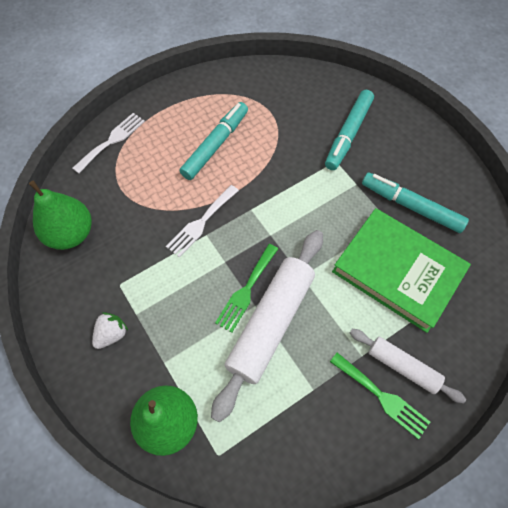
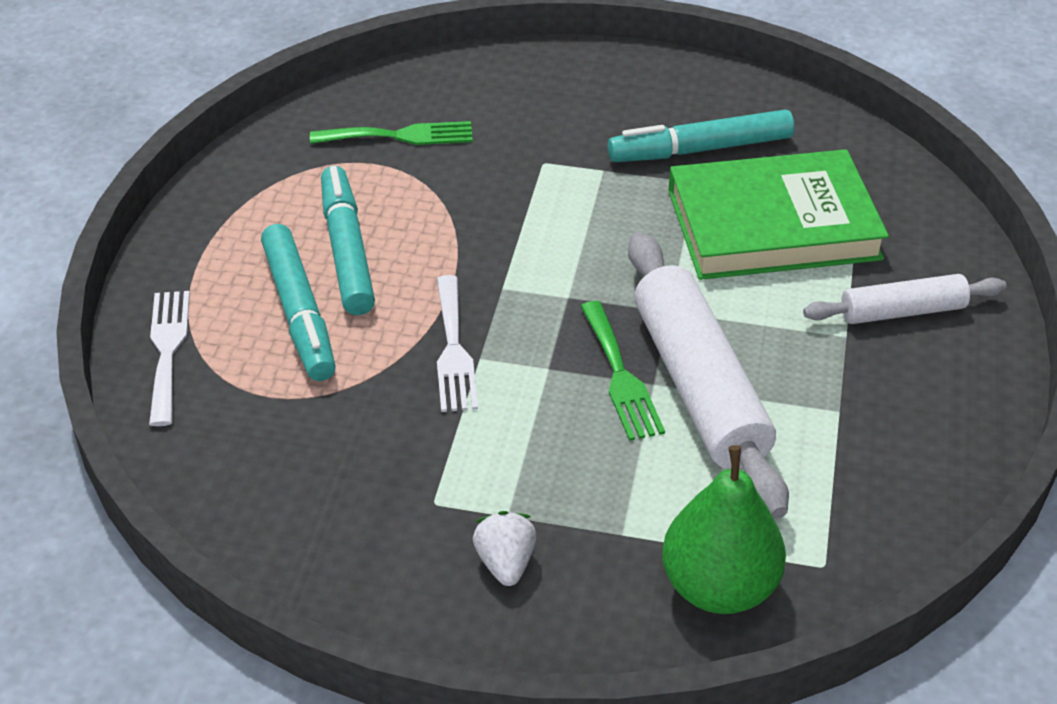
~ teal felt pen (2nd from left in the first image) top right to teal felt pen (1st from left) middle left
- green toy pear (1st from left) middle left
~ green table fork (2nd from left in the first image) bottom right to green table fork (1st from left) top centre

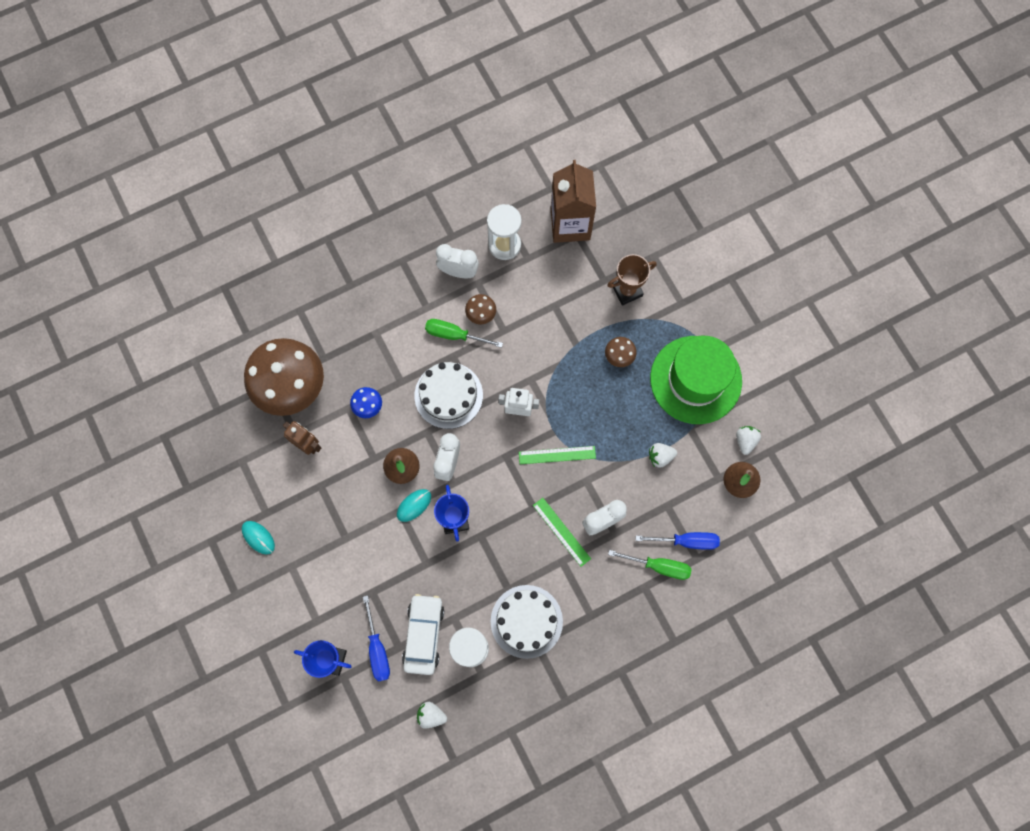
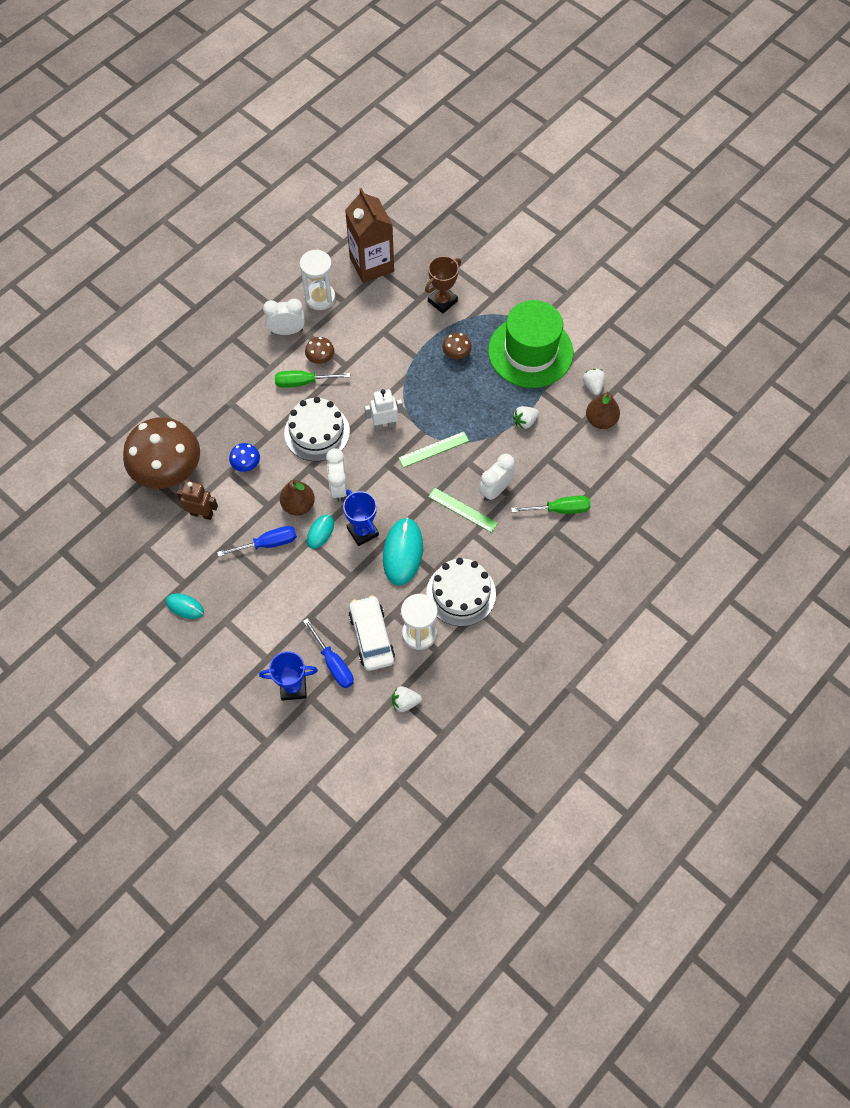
~ blue hand screwdriver (2nd from left in the first image) centre to blue hand screwdriver (1st from left) middle left
+ teal mouse (3rd from left) centre

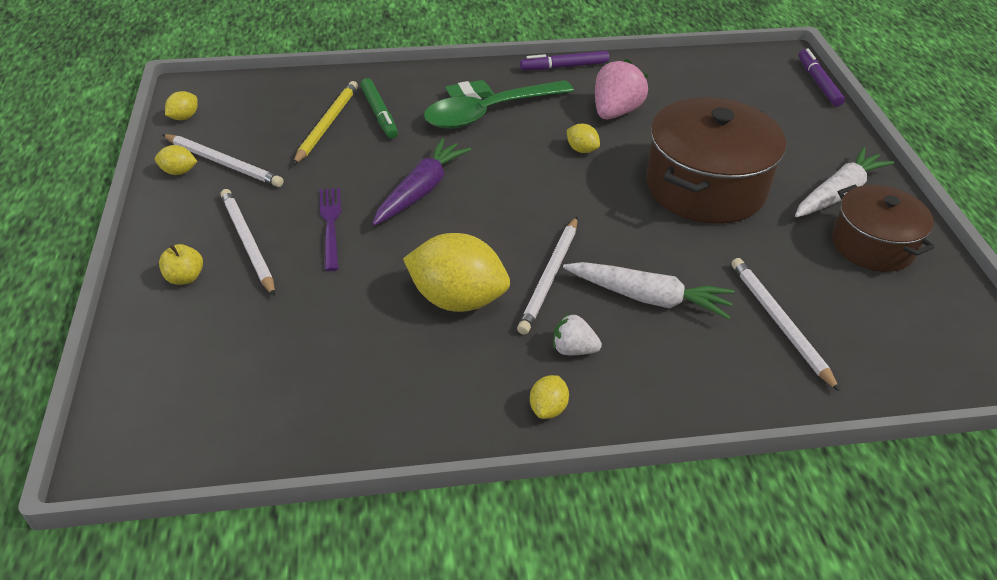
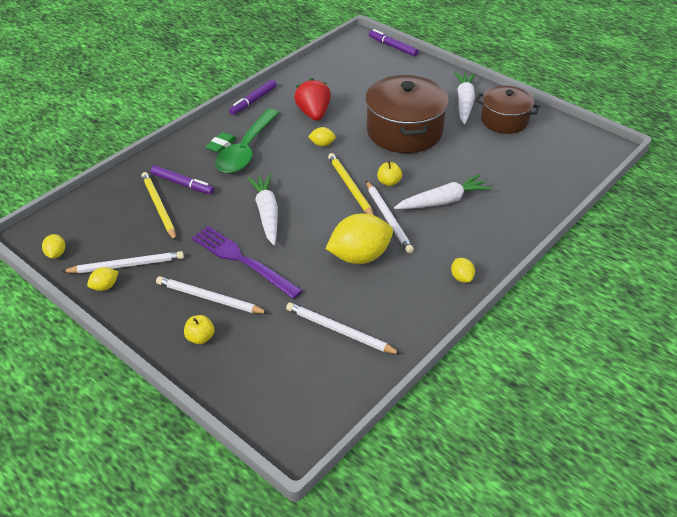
~ rosy berry top centre to crimson berry top centre
~ green felt pen top centre to purple felt pen (1st from left) middle left
~ purple carrot top centre to snow-white carrot (1st from left) centre
~ purple table fork middle left = centre x1.56
~ snow-white pencil (4th from left in the first image) middle right to snow-white pencil (3rd from left) centre
- snow-white berry centre
+ golden pencil (2nd from left) centre
+ golden toy apple (2nd from left) centre

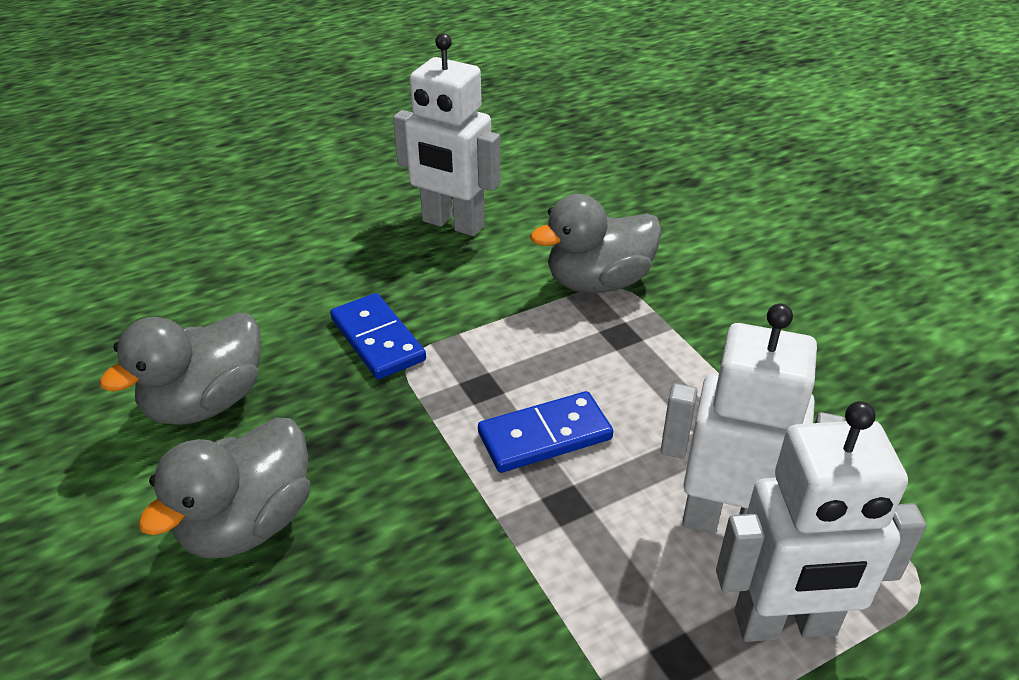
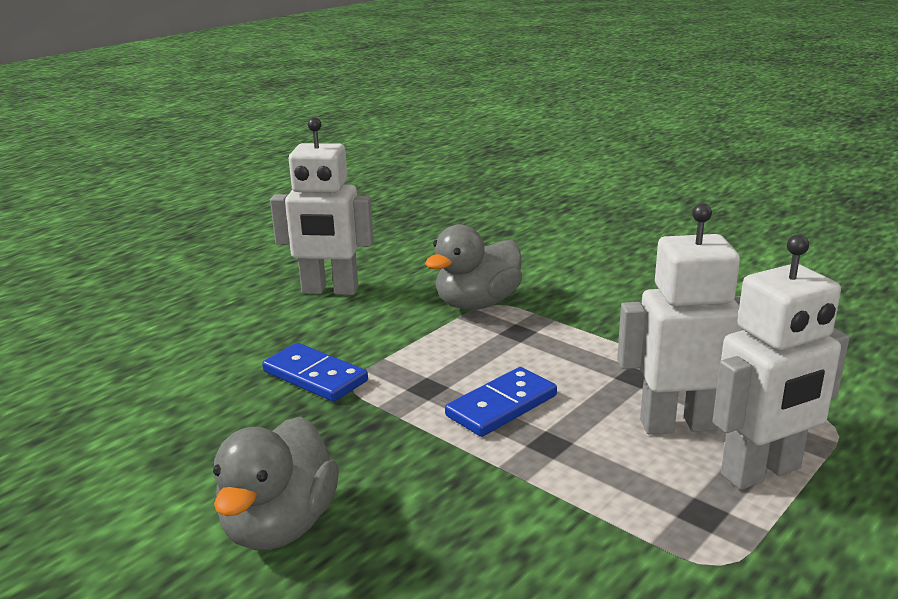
- ash-grey toy duck (1st from left) middle left

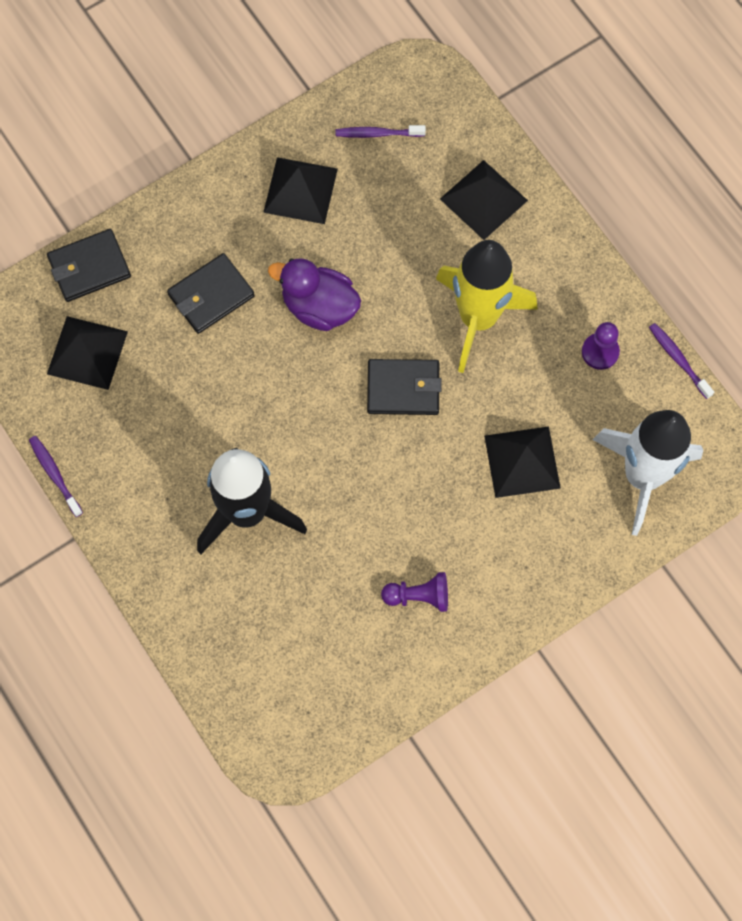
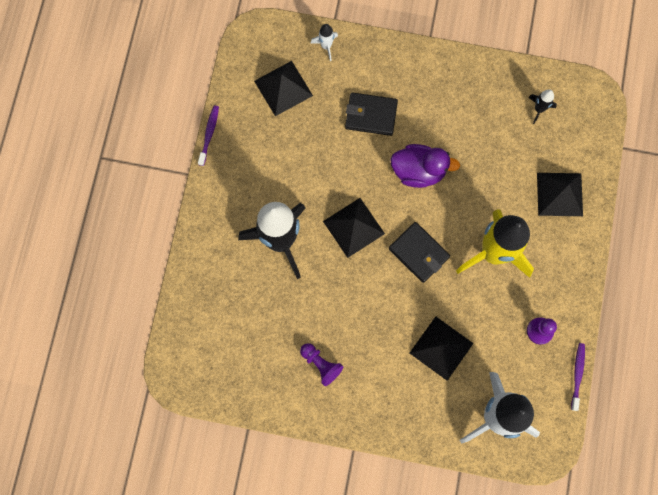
~ purple tooth brush (2nd from left) top centre to ebony rocket (2nd from left) top right
~ ebony solid pyramid (2nd from left) top centre to centre
~ ebony billfold (1st from left) top left to snow-white rocket (1st from left) top centre
~ purple toy duck top centre = centre 120 degrees clockwise

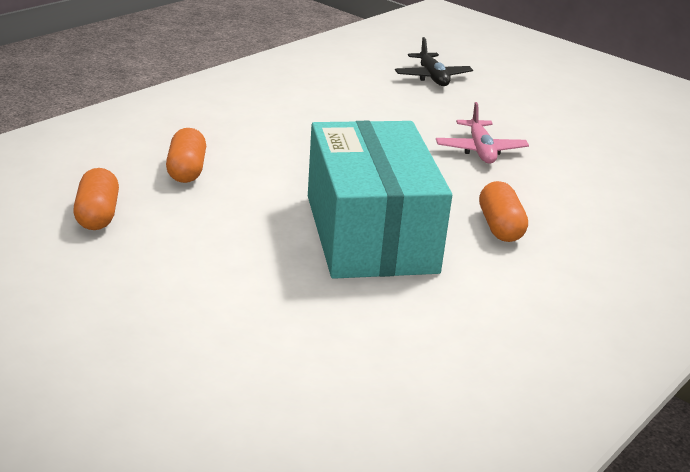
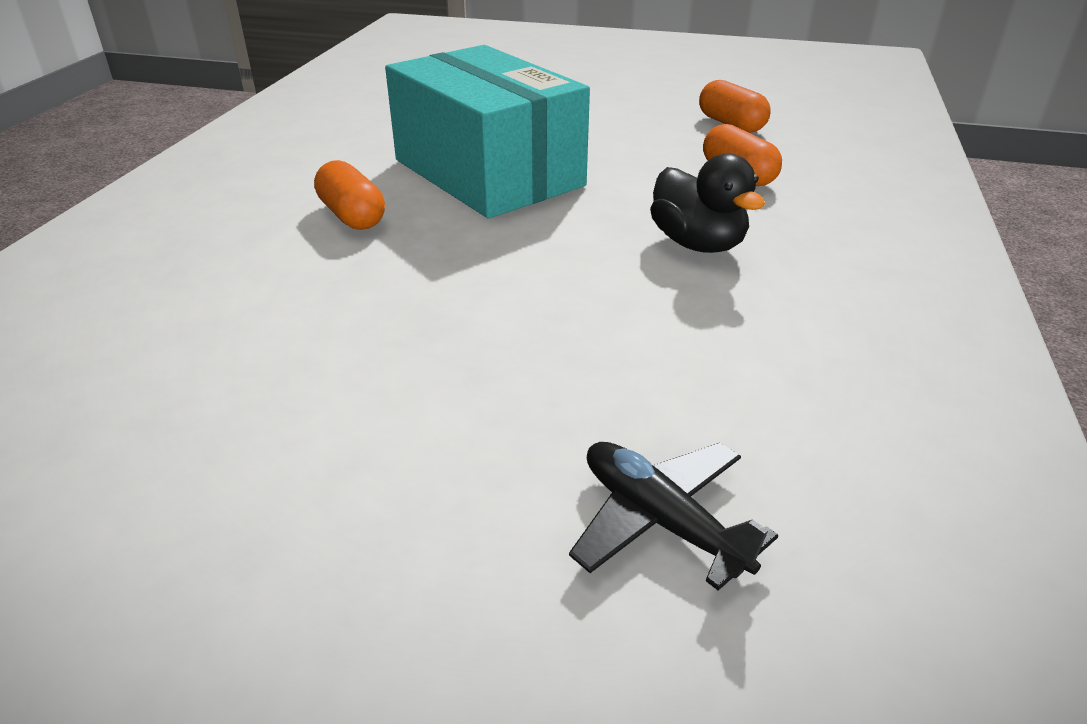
- rosy plane top right
+ ebony toy duck top centre

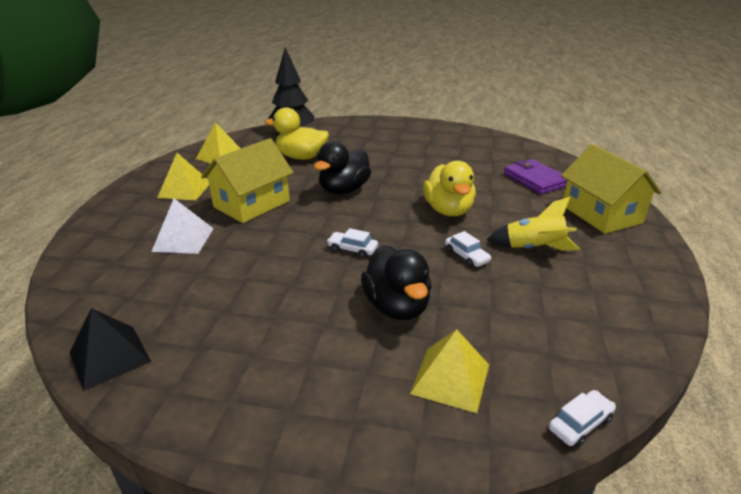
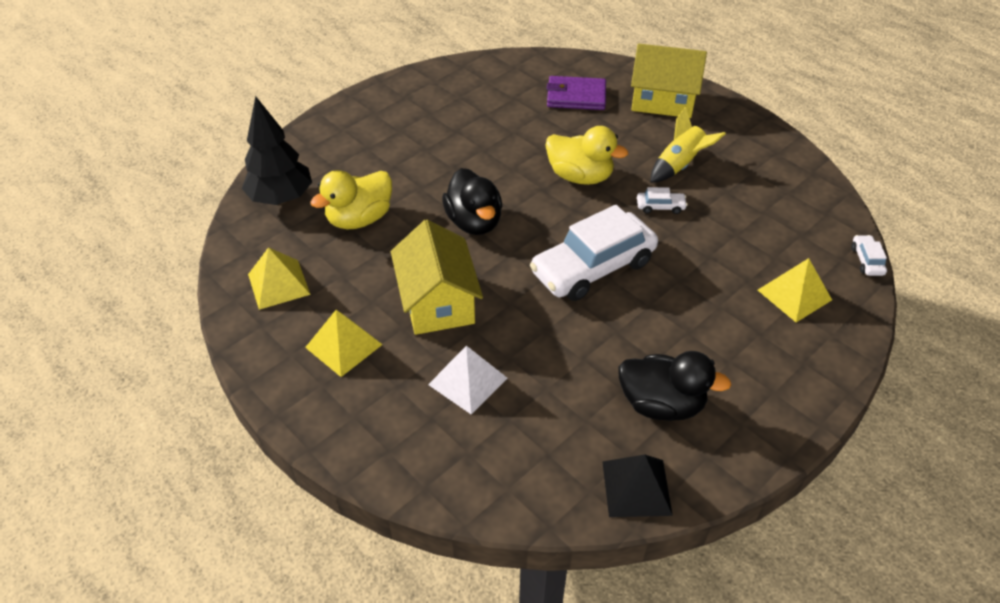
~ snow-white car (1st from left) centre = centre x2.47
~ ebony toy duck (2nd from left) centre to middle right

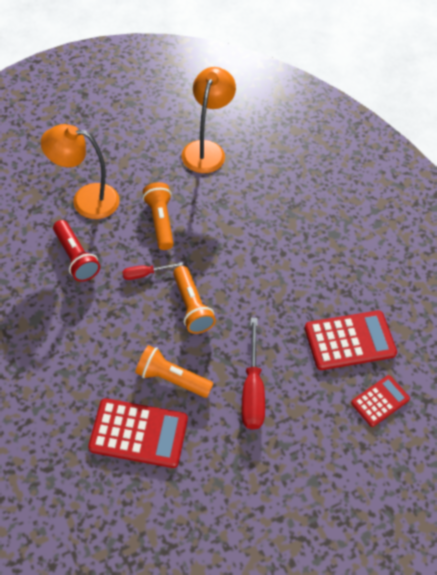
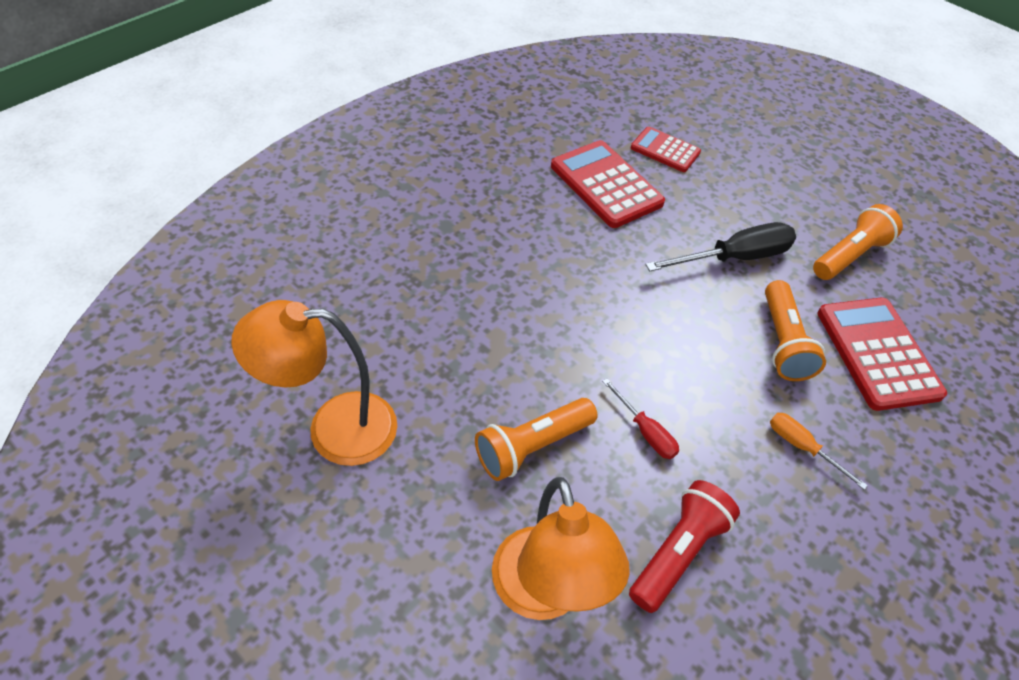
~ orange pocket torch (3rd from left) centre to middle right
~ crimson hand screwdriver (2nd from left) centre to ebony hand screwdriver middle right
+ orange hand screwdriver middle right

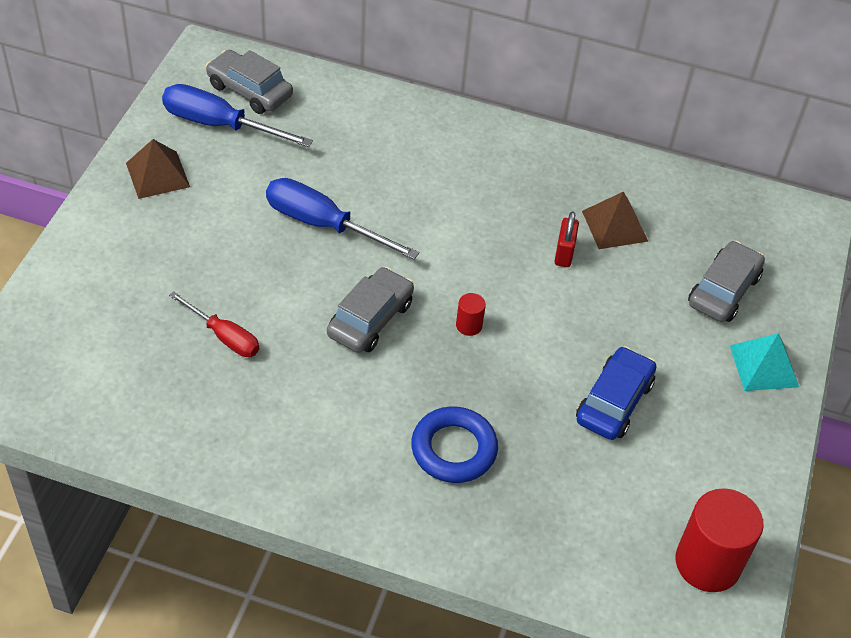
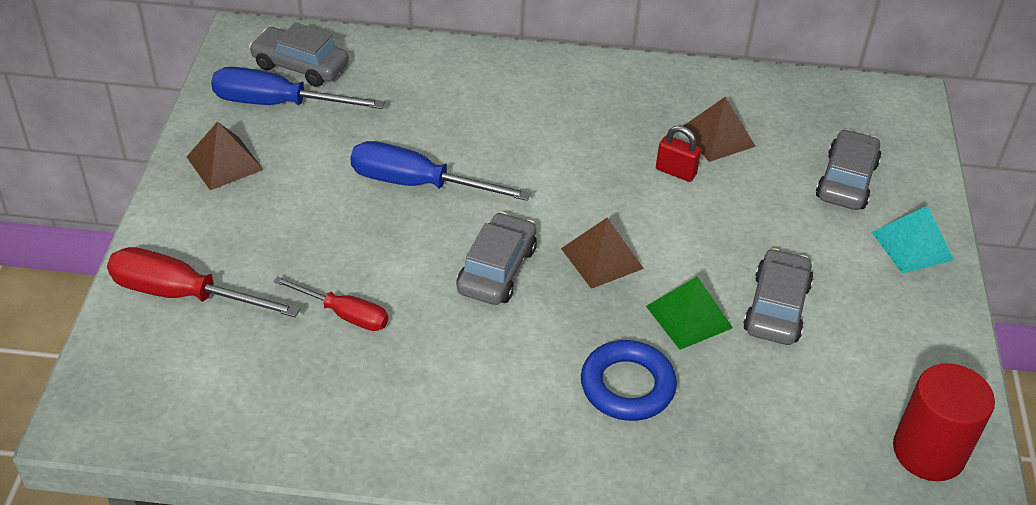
~ crimson padlock centre = top centre 60 degrees counterclockwise
~ crimson cylinder shape (1st from left) centre to russet solid pyramid (2nd from left) centre
~ blue car middle right to ash-grey car (3rd from left) middle right
+ crimson hand screwdriver (1st from left) middle left
+ green solid pyramid centre

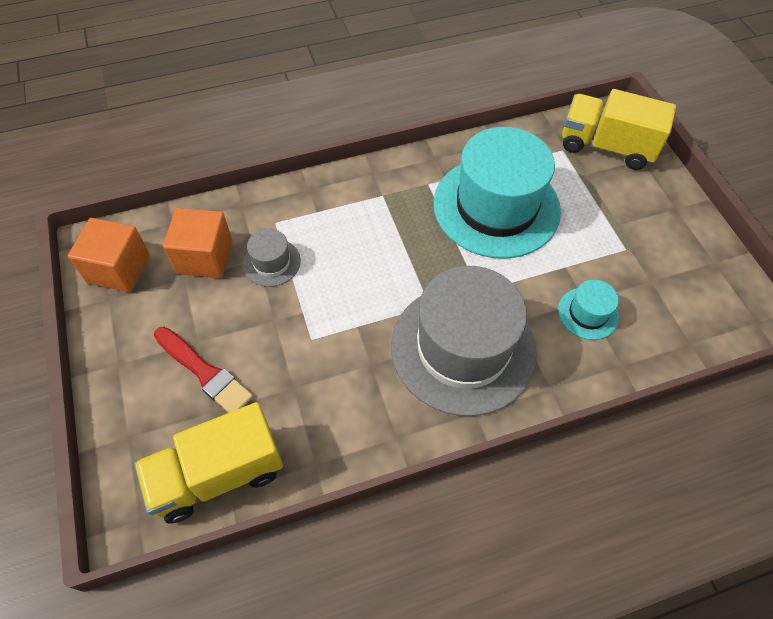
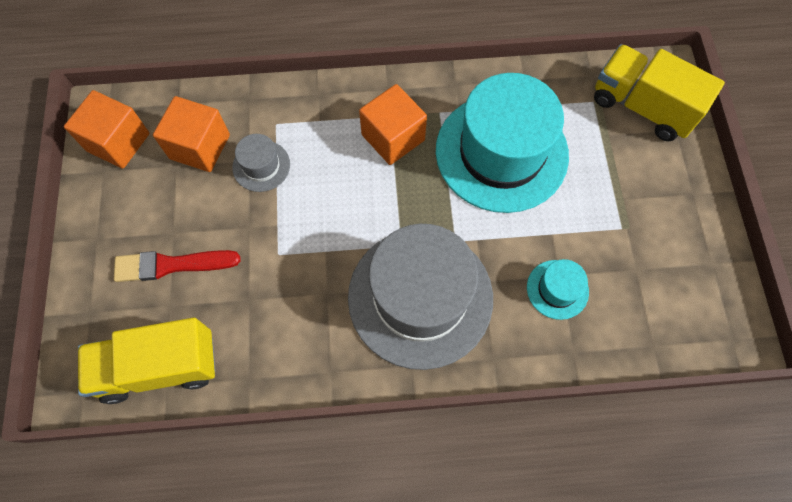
~ crimson paint brush middle left = middle left 120 degrees clockwise
+ orange block (3rd from left) top centre

